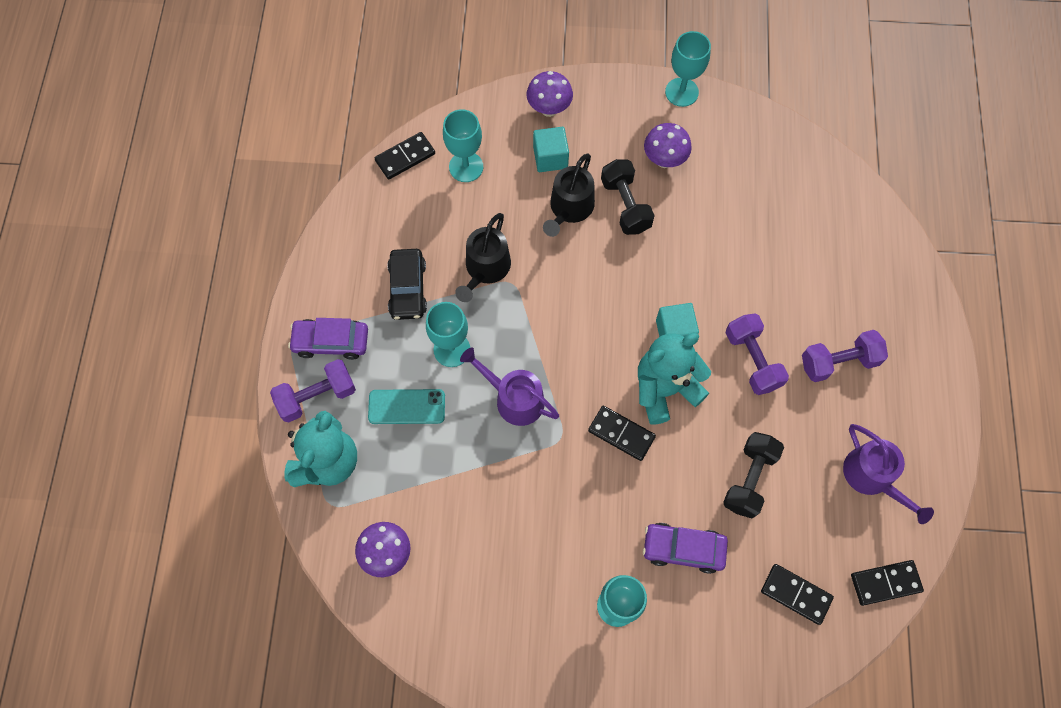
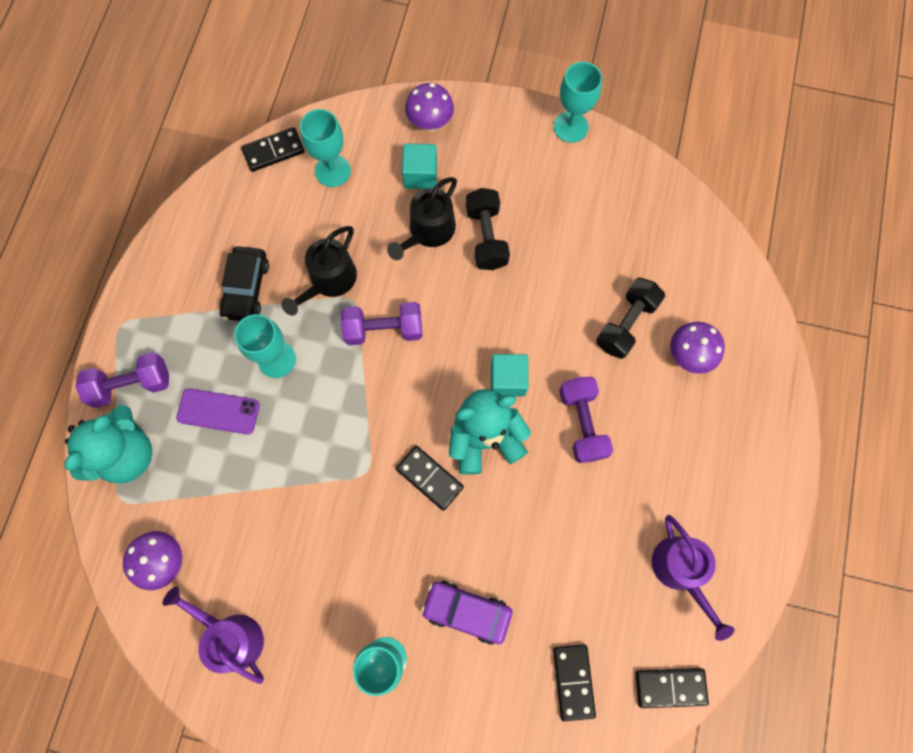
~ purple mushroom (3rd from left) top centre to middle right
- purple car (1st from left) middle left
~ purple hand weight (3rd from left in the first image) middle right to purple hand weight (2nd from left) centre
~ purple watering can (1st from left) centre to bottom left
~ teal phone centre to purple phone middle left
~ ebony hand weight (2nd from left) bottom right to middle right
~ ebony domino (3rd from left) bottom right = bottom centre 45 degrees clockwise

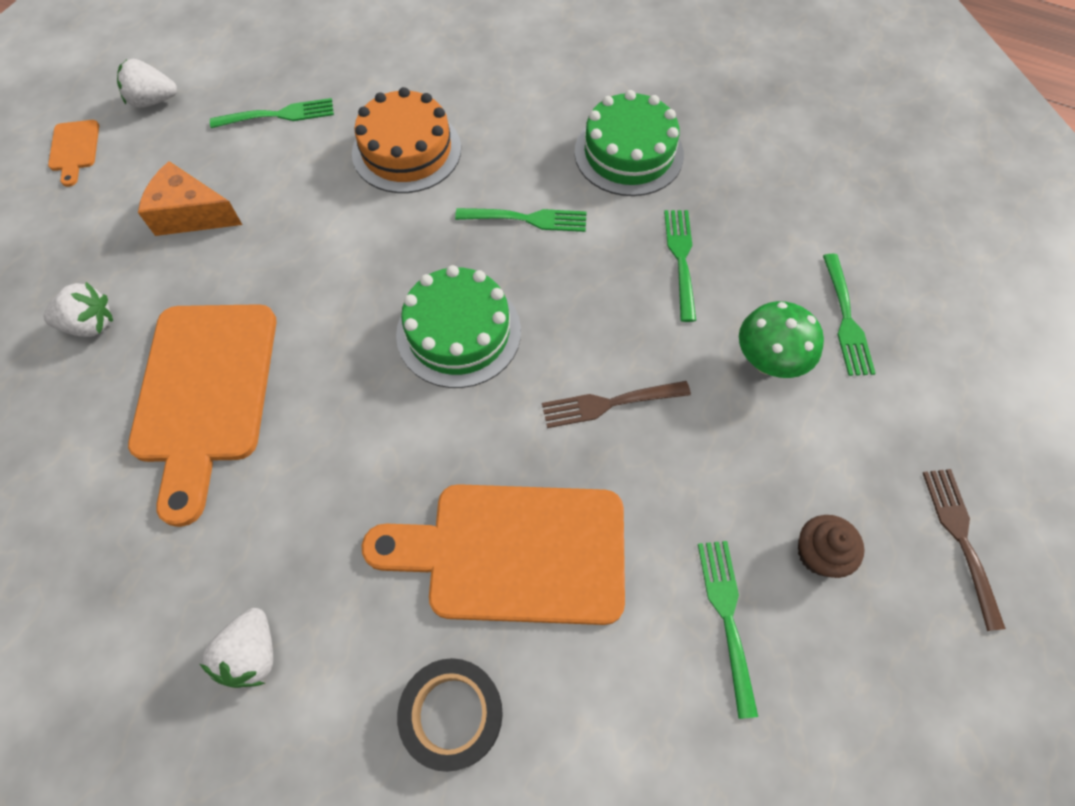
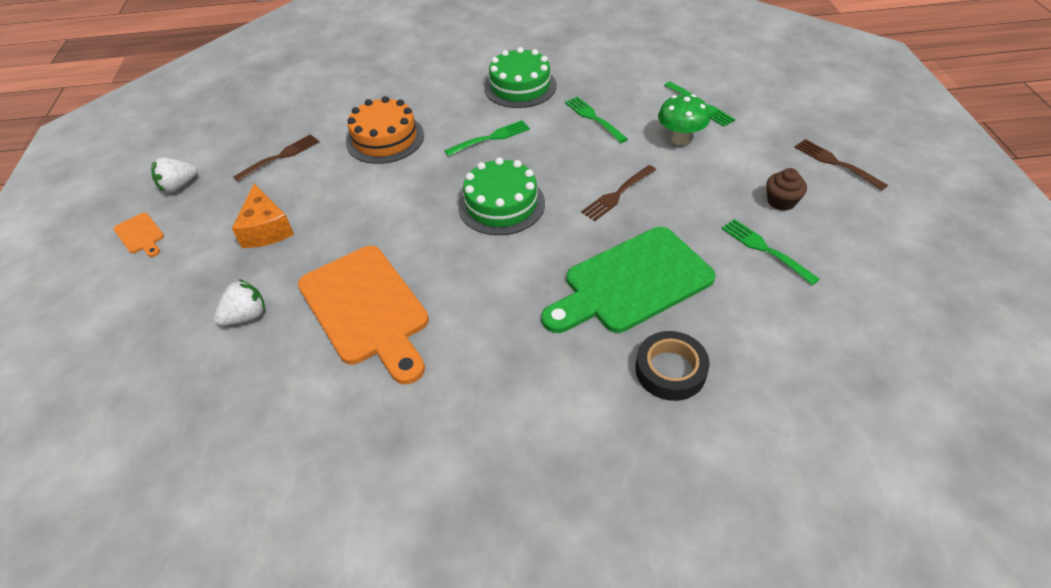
~ green table fork (1st from left) top left to russet table fork (1st from left) top left
~ orange cheese top left = middle left 90 degrees counterclockwise
~ orange bread board (3rd from left) bottom centre to green bread board centre
- snow-white berry (3rd from left) bottom left

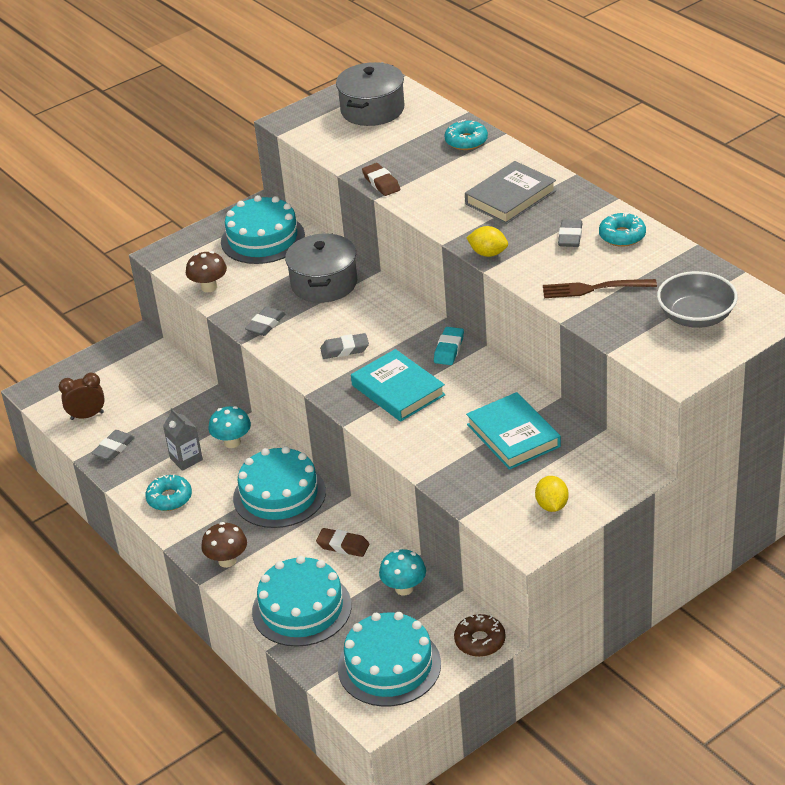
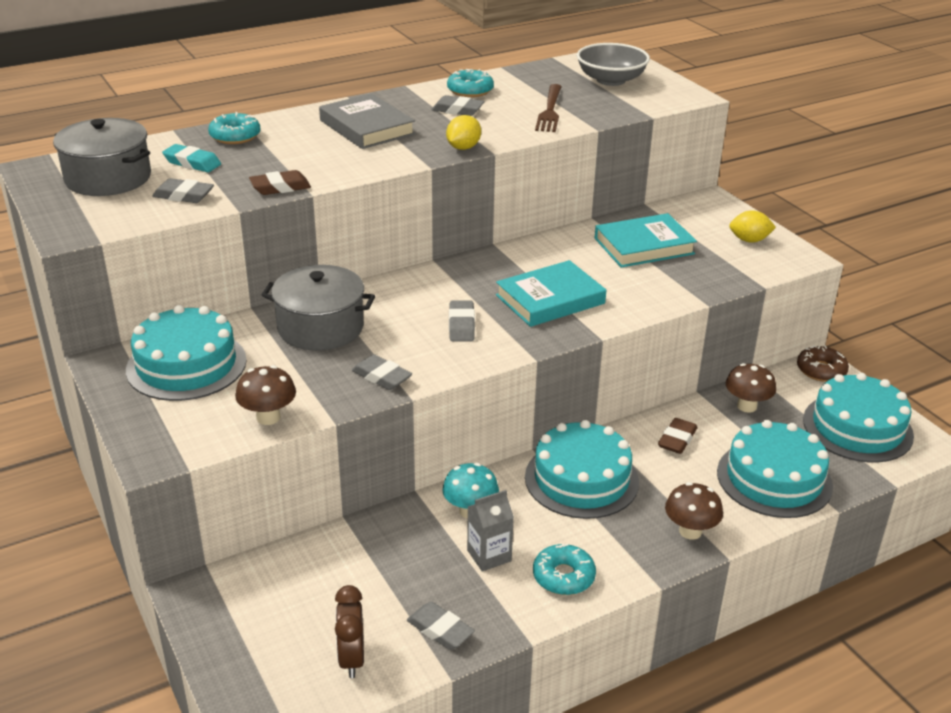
~ teal pencil eraser centre to top left
~ teal mushroom (2nd from left) bottom centre to russet mushroom (3rd from left) middle right
+ ash-grey pencil eraser (1st from left) top left

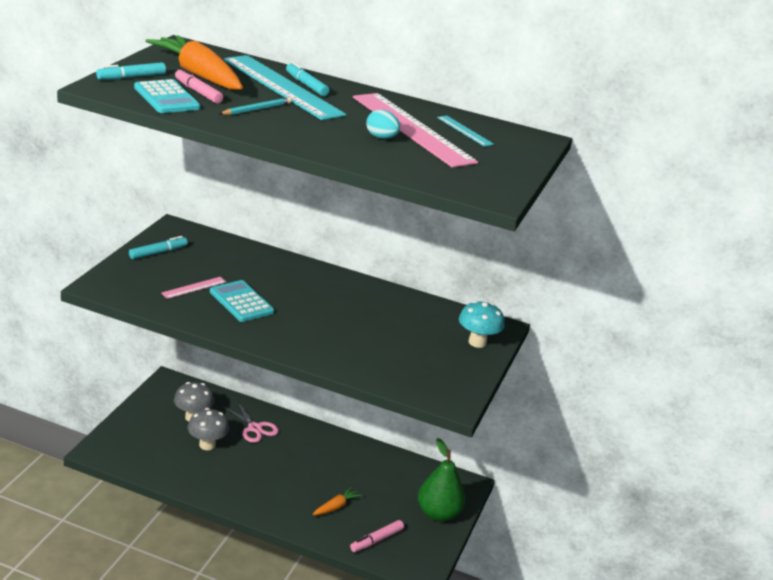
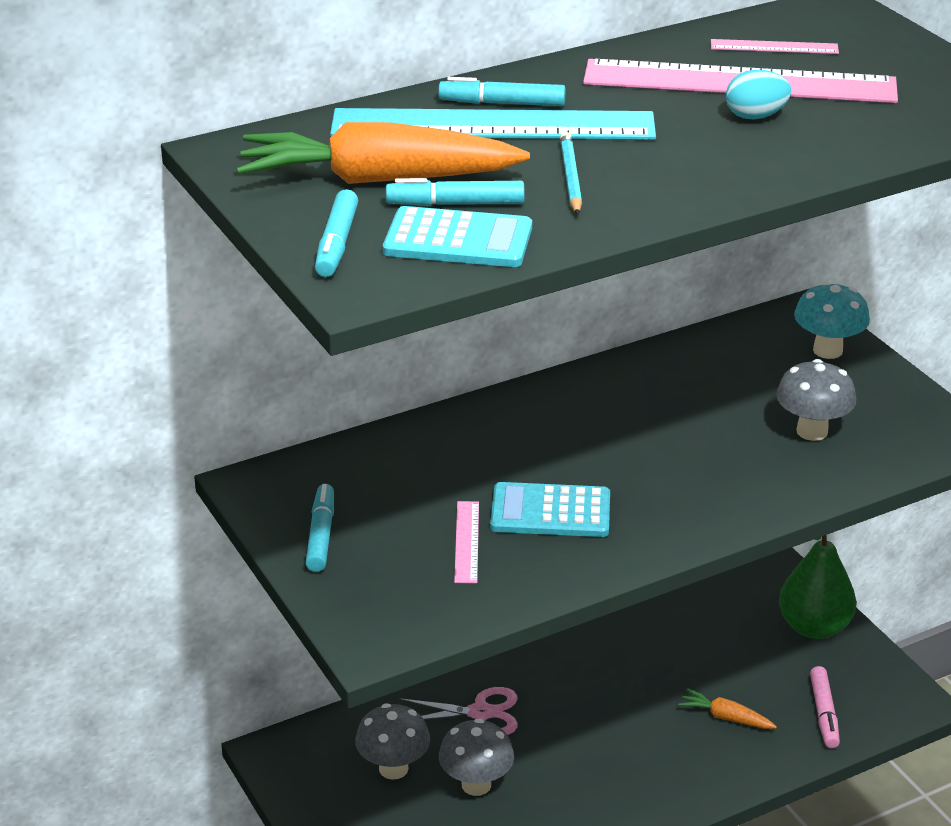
~ rosy felt pen (1st from left) top left to teal felt pen (3rd from left) top centre
~ teal ruler (2nd from left) top centre to rosy ruler (3rd from left) top right
~ orange carrot (2nd from left) bottom centre = bottom right 60 degrees counterclockwise
+ ash-grey mushroom (3rd from left) middle right

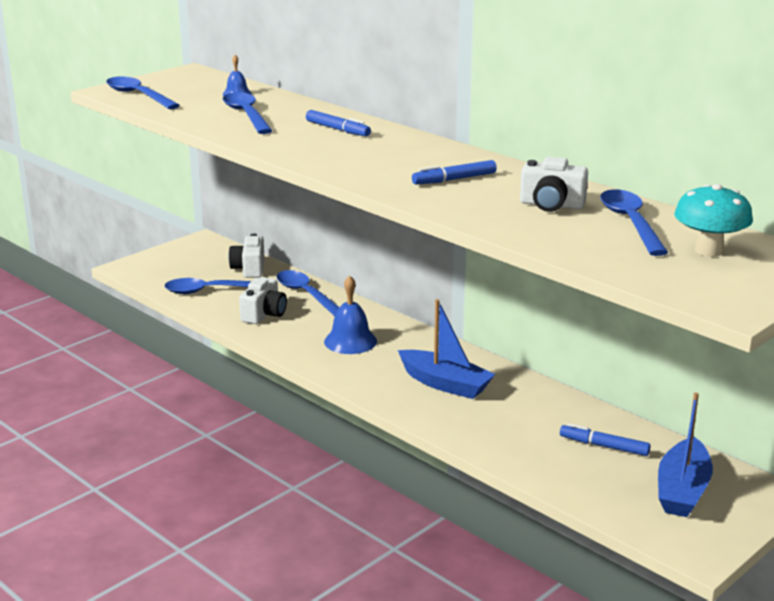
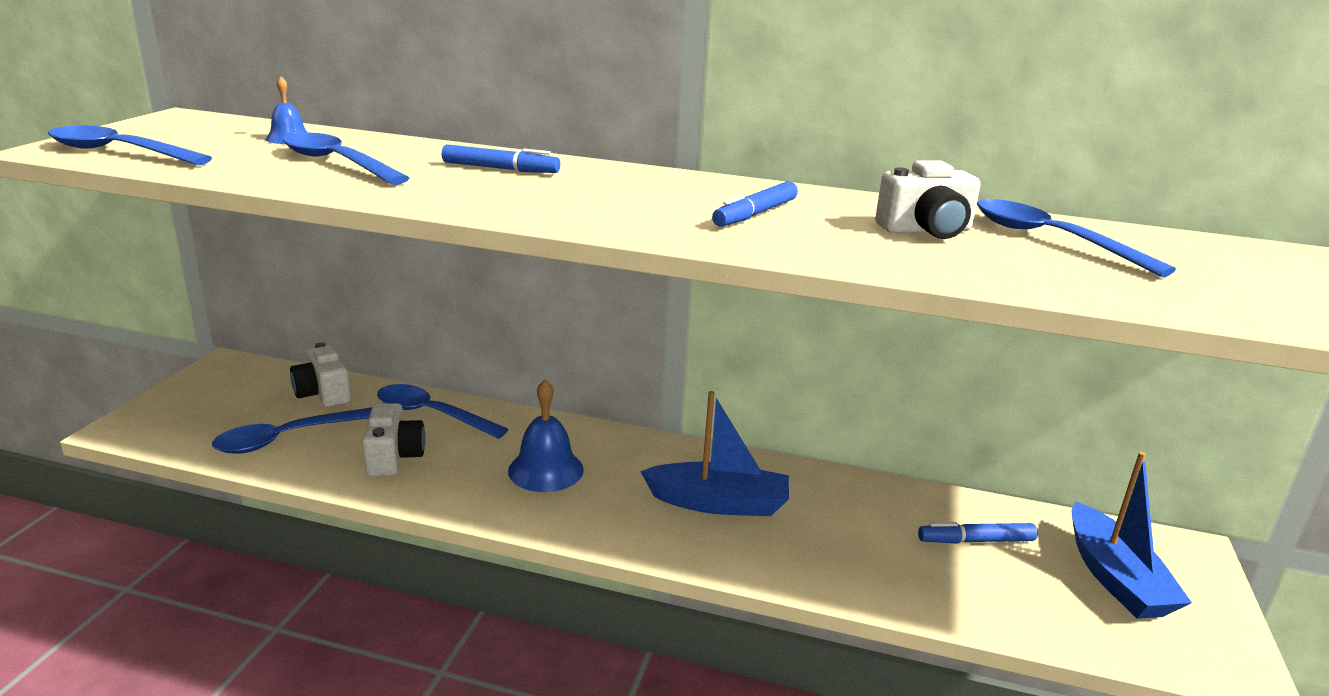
- teal mushroom middle right

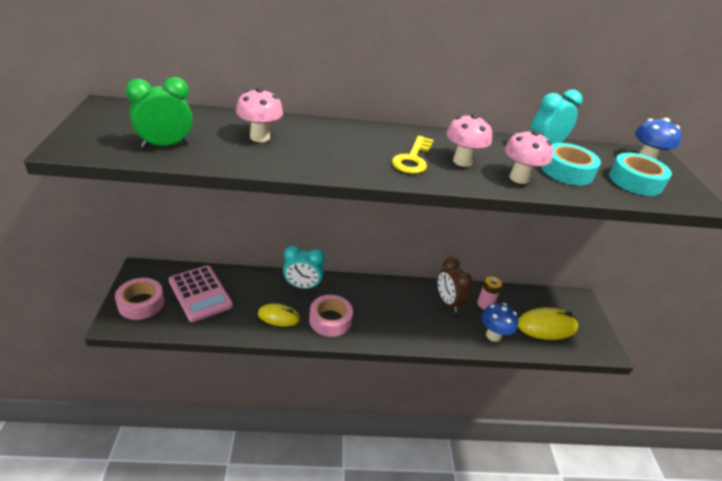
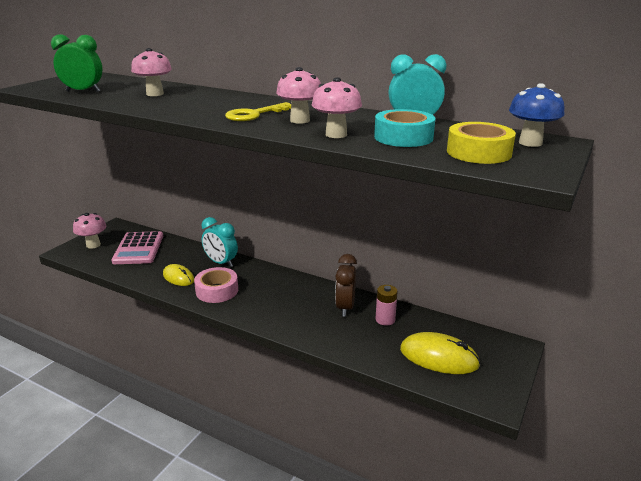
~ teal roll of tape (2nd from left) middle right to golden roll of tape top right
~ rosy roll of tape (1st from left) middle left to rosy mushroom (1st from left) middle left
- blue mushroom (1st from left) bottom right

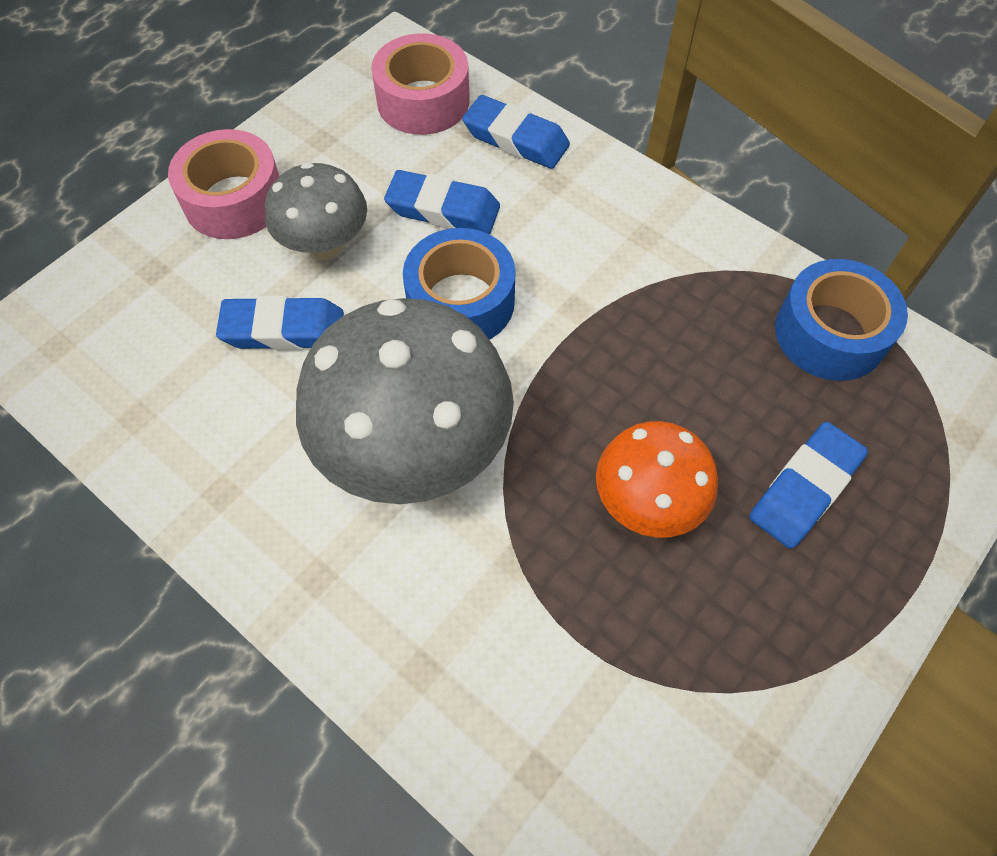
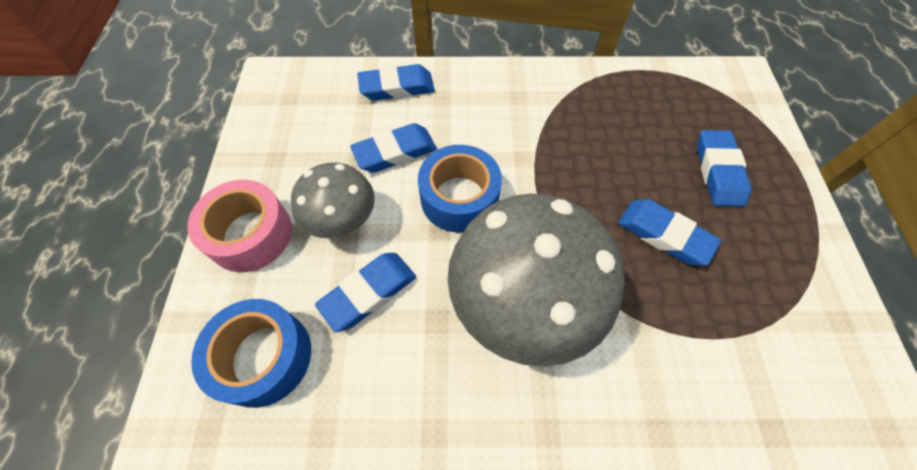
- rosy roll of tape (2nd from left) top centre
~ blue roll of tape (2nd from left in the first image) middle right to blue roll of tape (1st from left) bottom left
~ orange mushroom centre to blue pencil eraser (4th from left) middle right

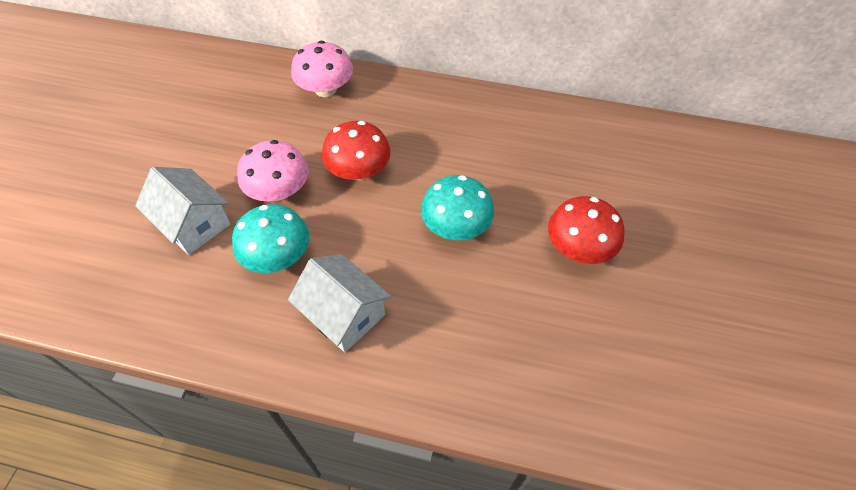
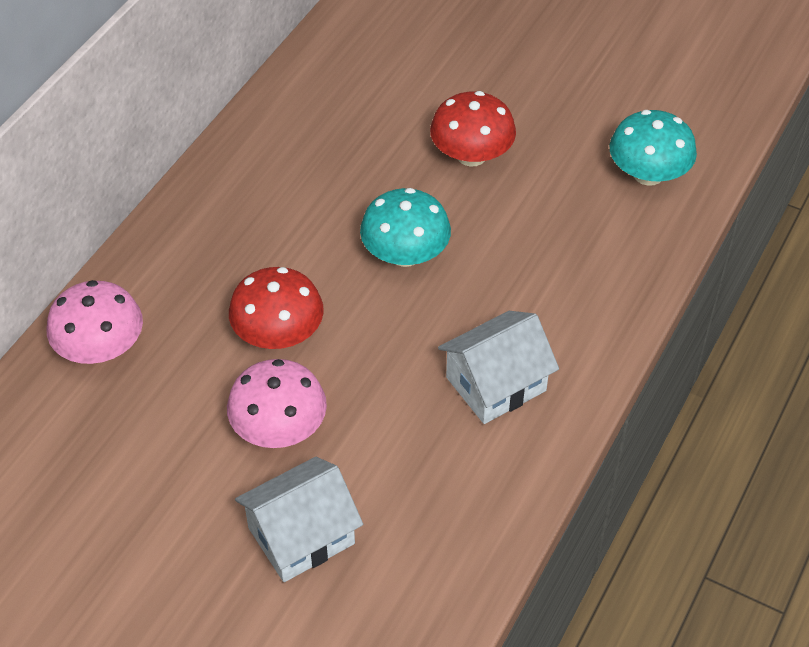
~ teal mushroom (1st from left in the first image) middle left to teal mushroom (2nd from left) top right

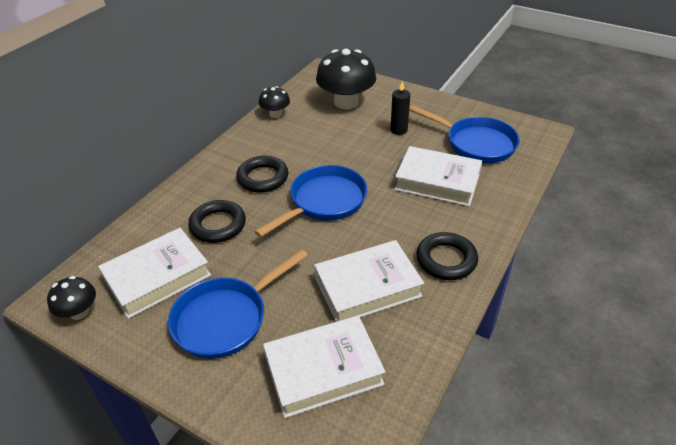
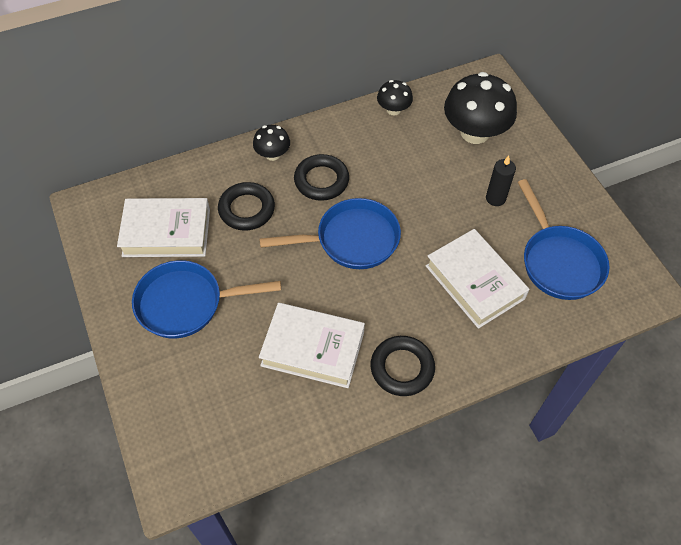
~ ebony mushroom (1st from left) bottom left to top centre
- snow-white hardcover (2nd from left) bottom centre

